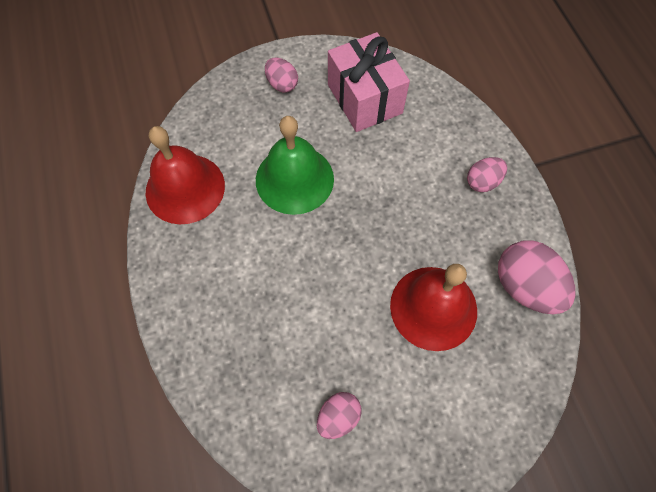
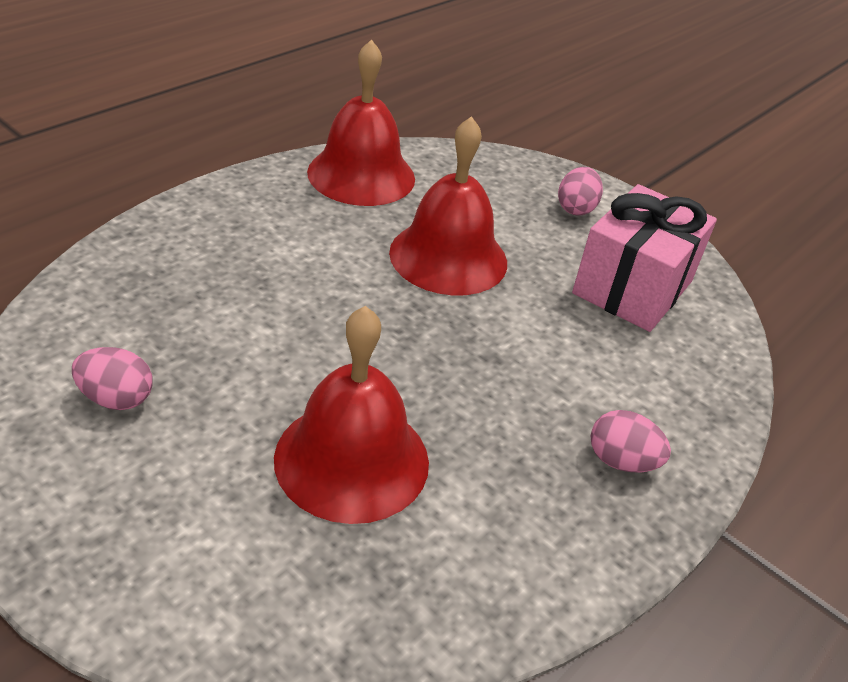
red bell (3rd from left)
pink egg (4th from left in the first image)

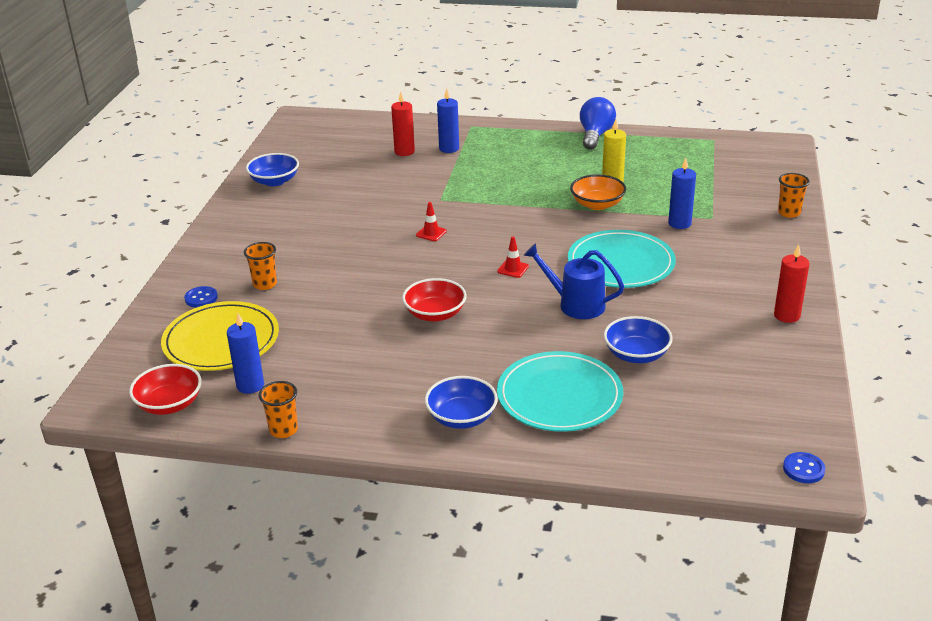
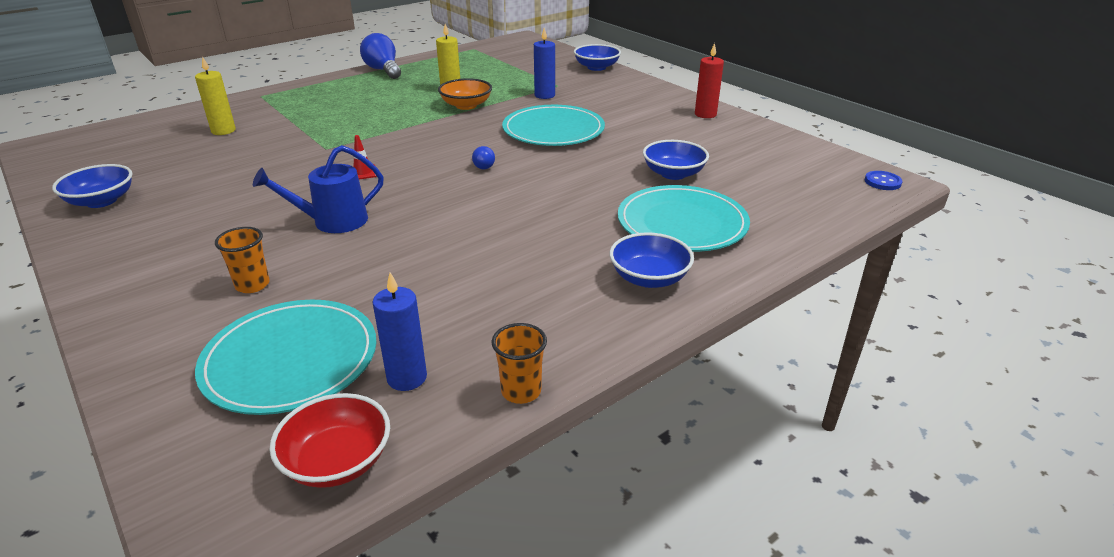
blue candle (2nd from left in the first image)
yellow candle (1st from left)
blue bowl (2nd from left)
blue light bulb (2nd from left)
blue watering can
red bowl (2nd from left in the first image)
blue button (1st from left in the first image)
turquoise plate (1st from left)

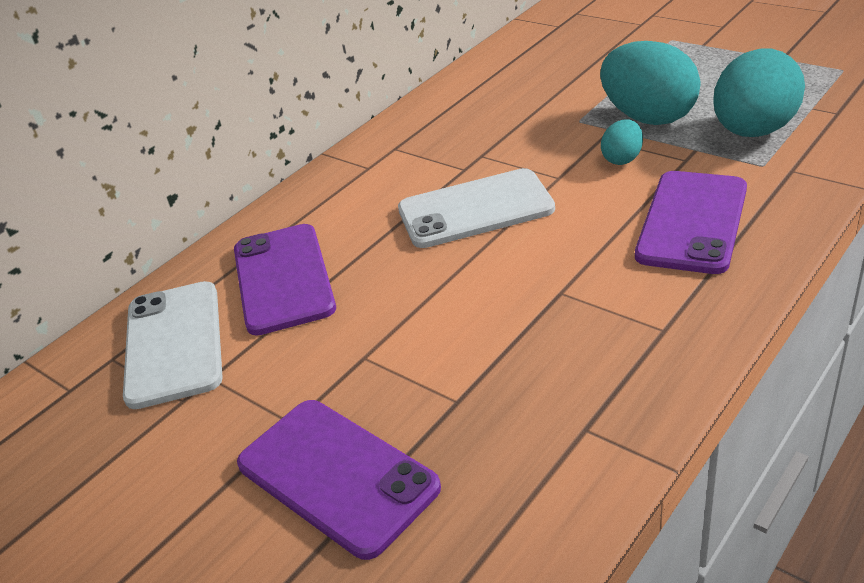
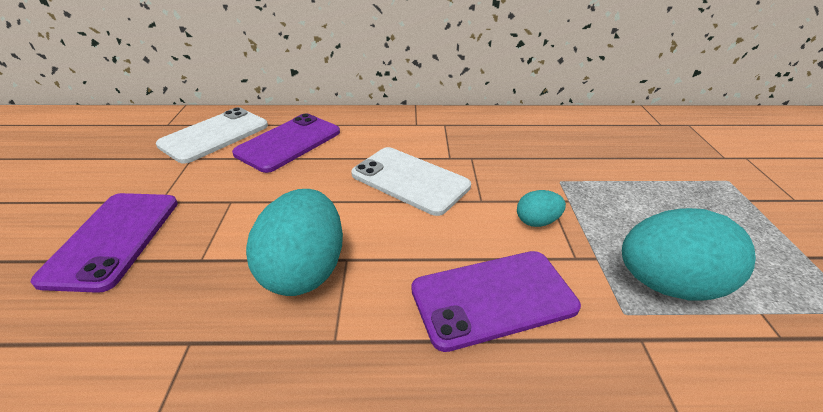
turquoise egg (1st from left)

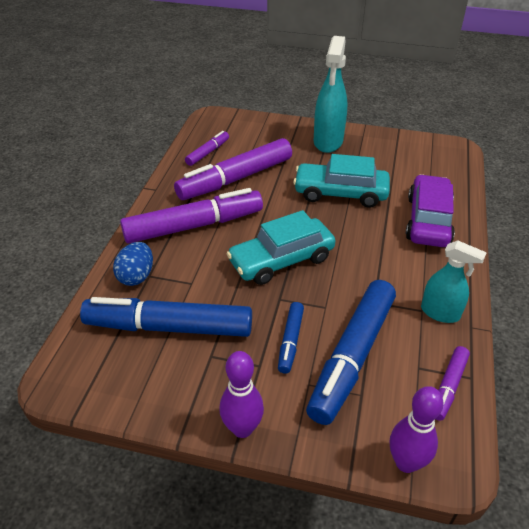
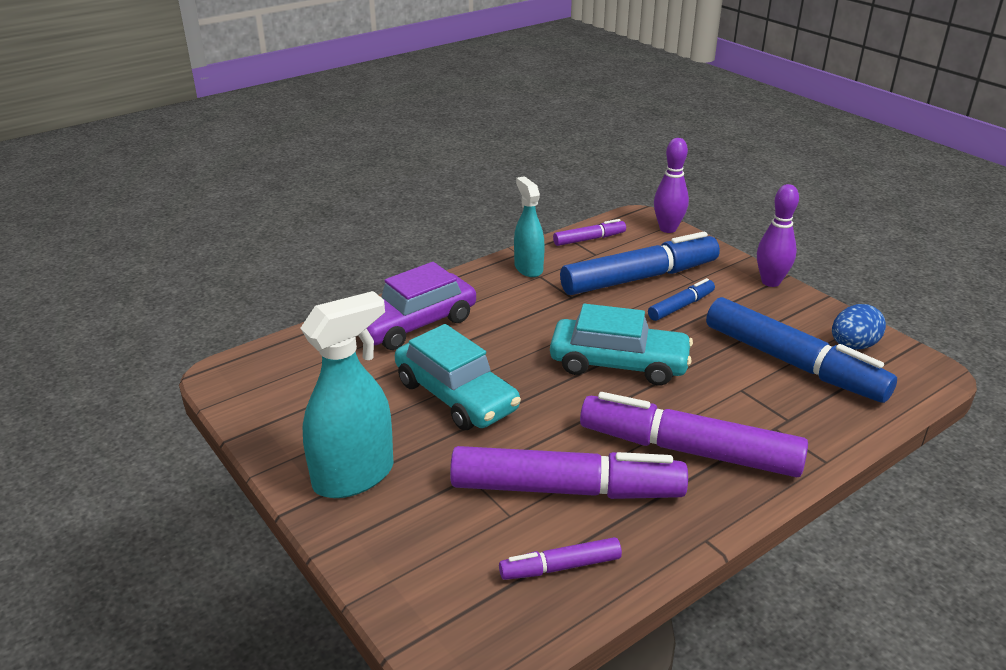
blue egg

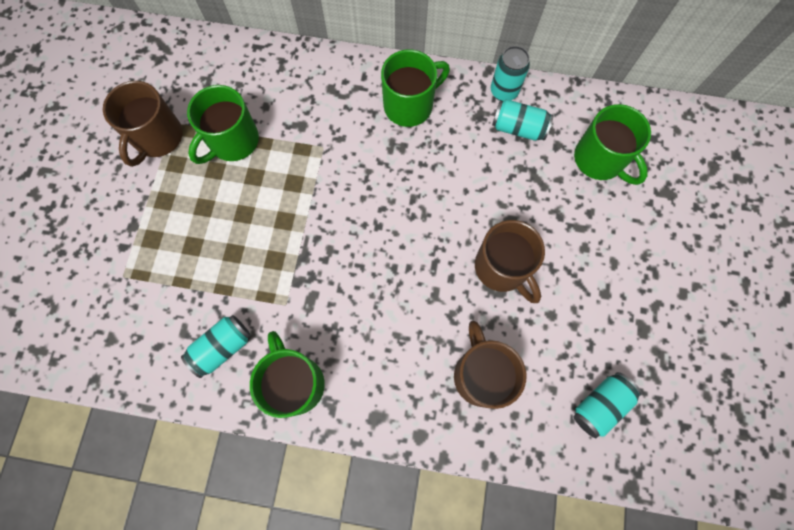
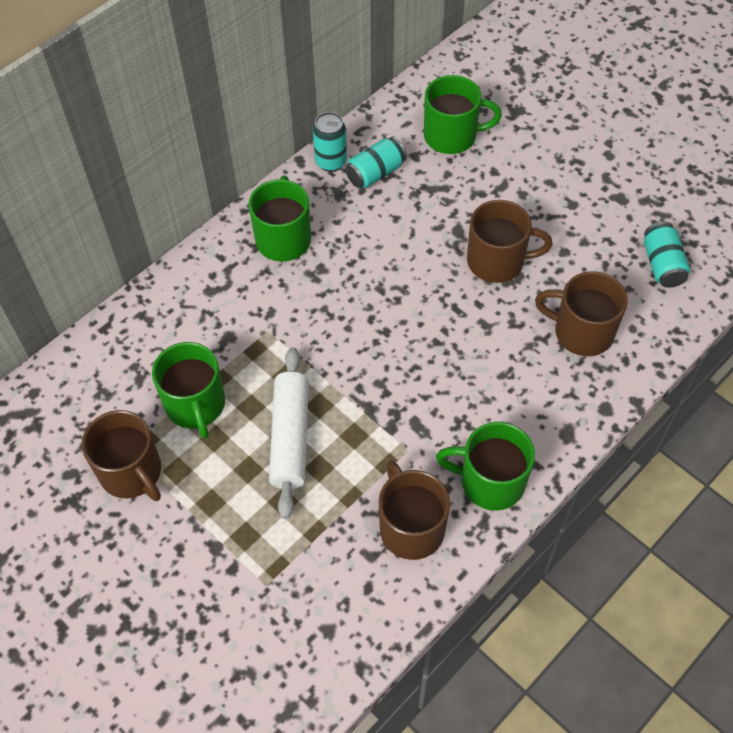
brown mug (2nd from left)
white rolling pin

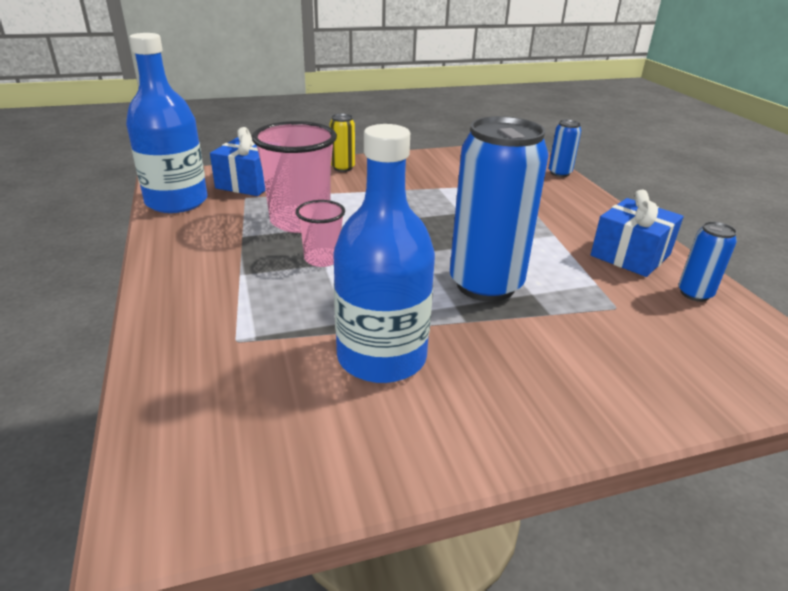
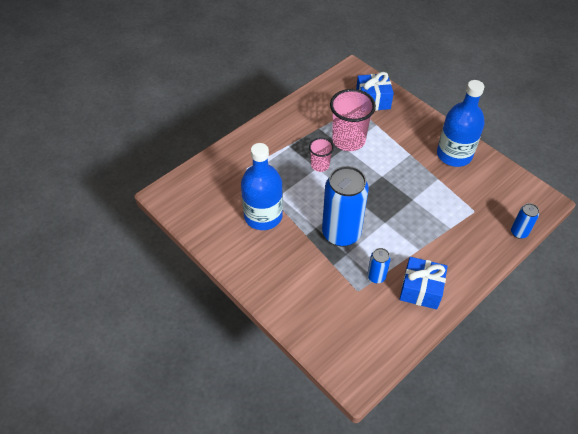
blue bottle (2nd from left)
yellow can
blue can (2nd from left)

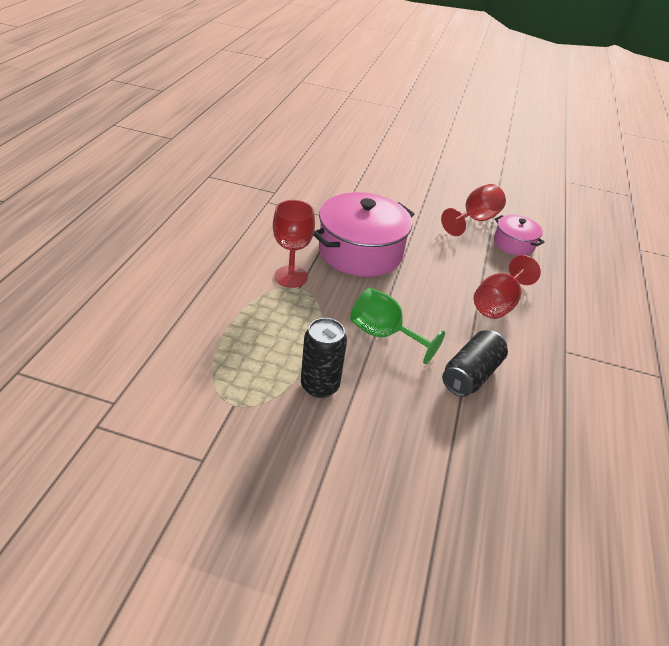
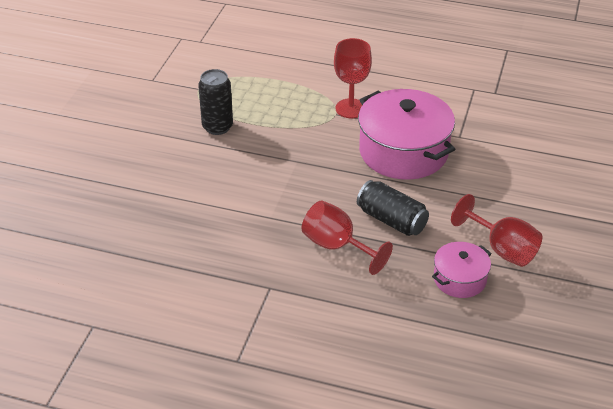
green goblet
black can (2nd from left)

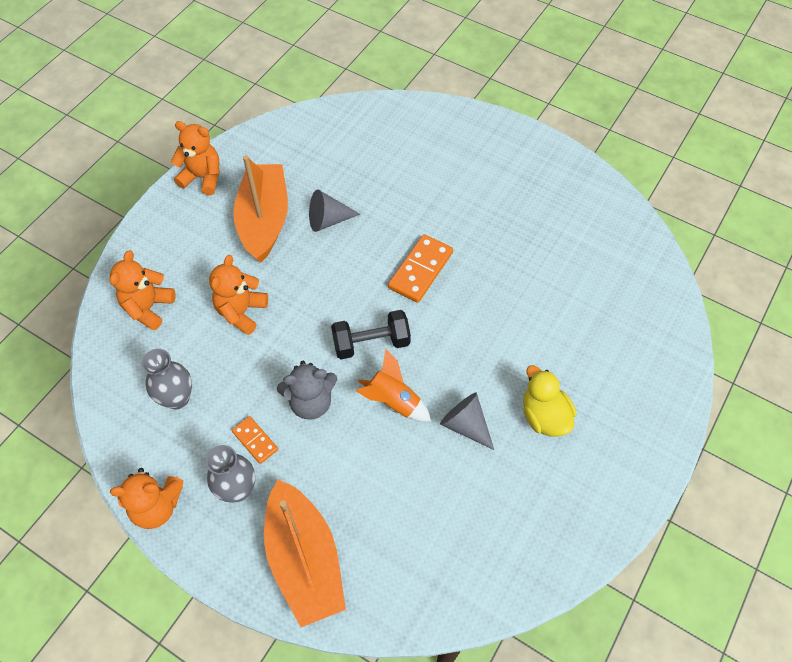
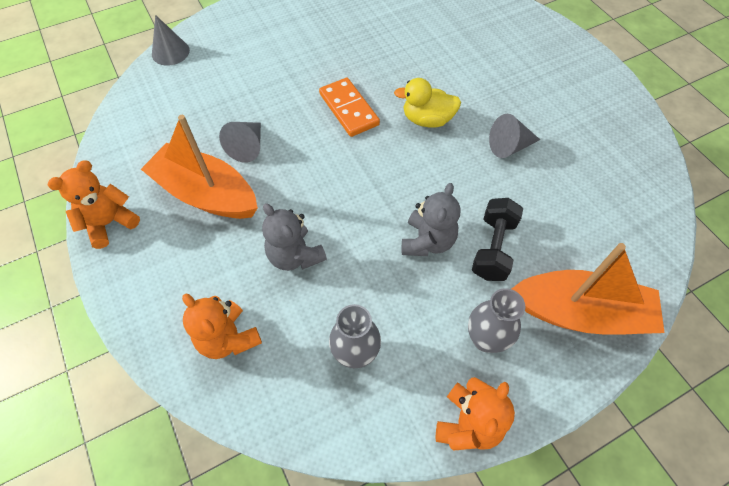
grey teddy bear (1st from left)
black dumbbell
orange rocket
yellow duck
orange domino (1st from left in the first image)
grey cone (1st from left)

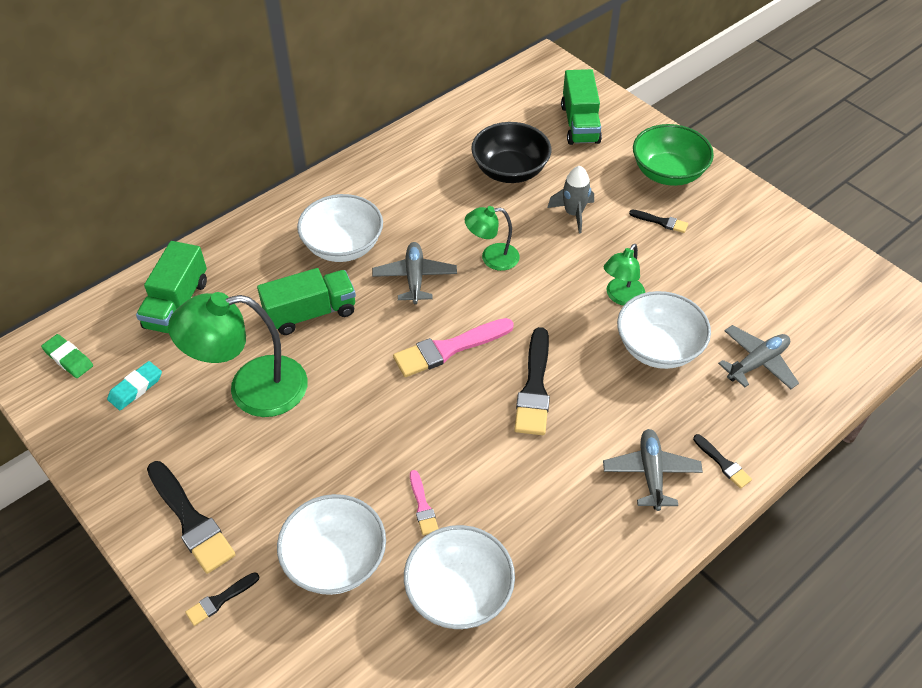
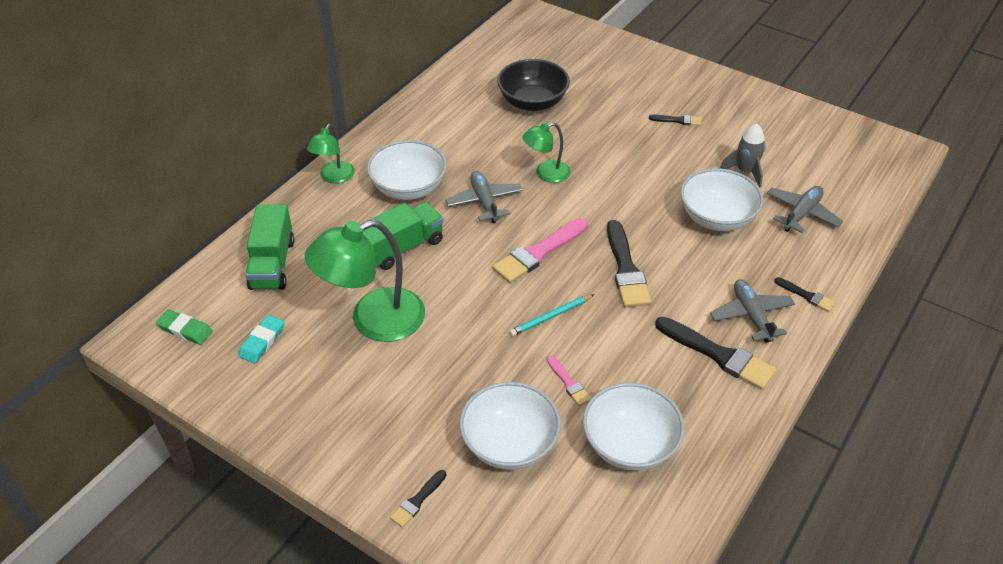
green truck (3rd from left in the first image)
green bowl
grey rocket
green lamp (1st from left)
black brush (4th from left)
turquoise pencil

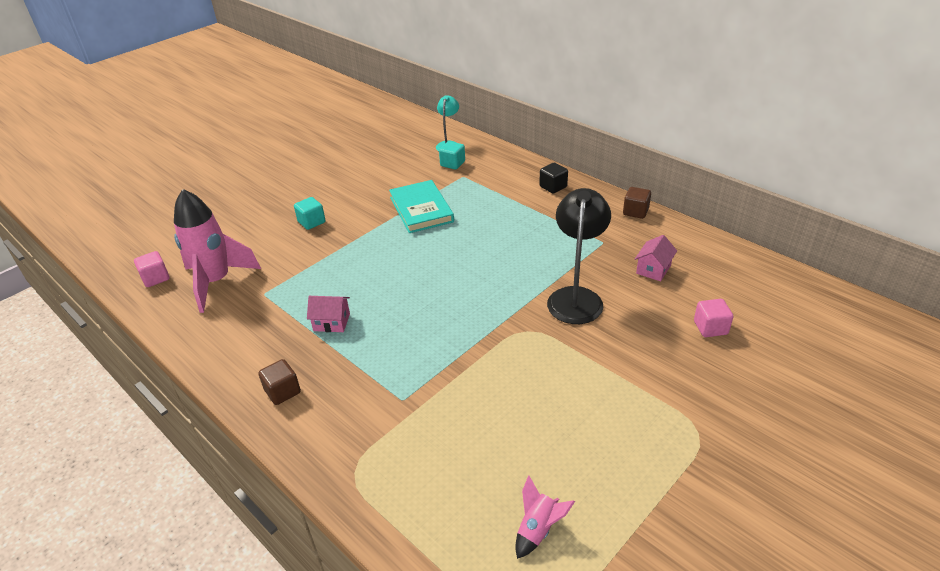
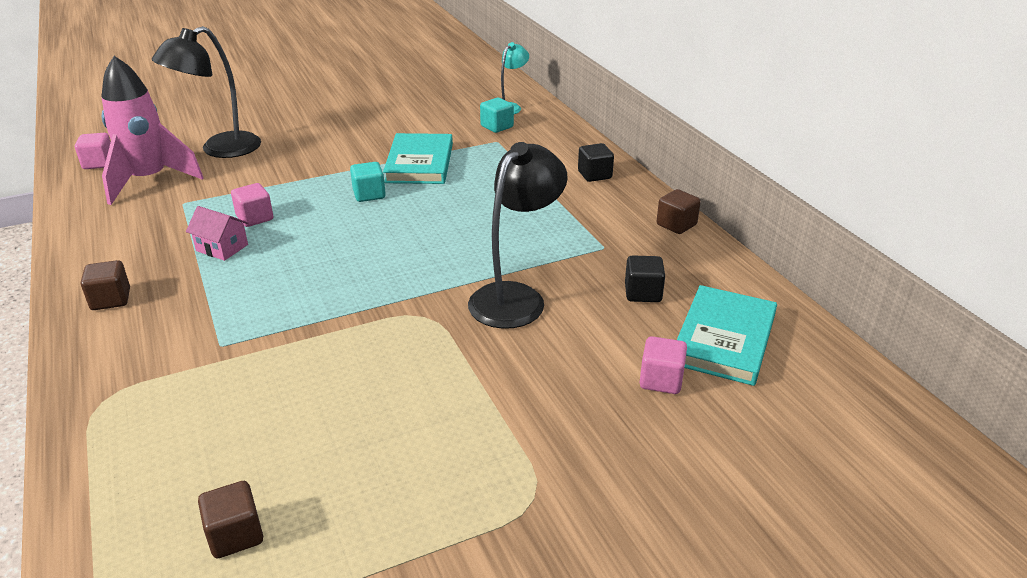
turquoise cube (1st from left)
black cube (2nd from left)
brown cube (2nd from left)
black lamp (1st from left)
pink cube (2nd from left)
turquoise book (2nd from left)

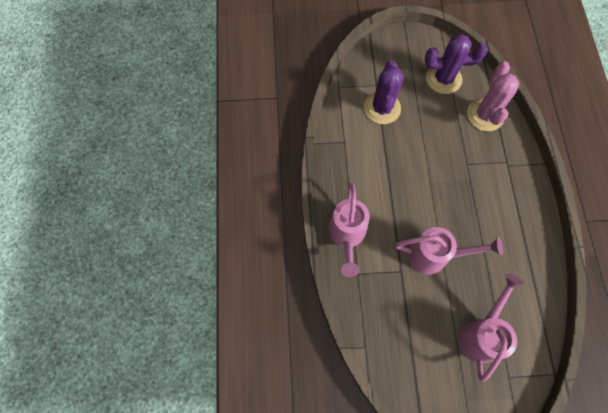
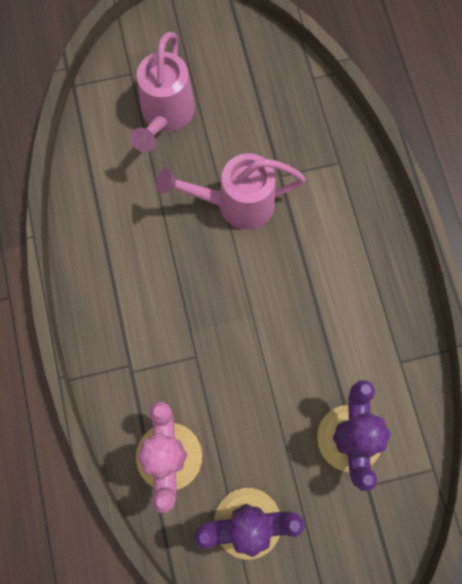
pink watering can (1st from left in the first image)

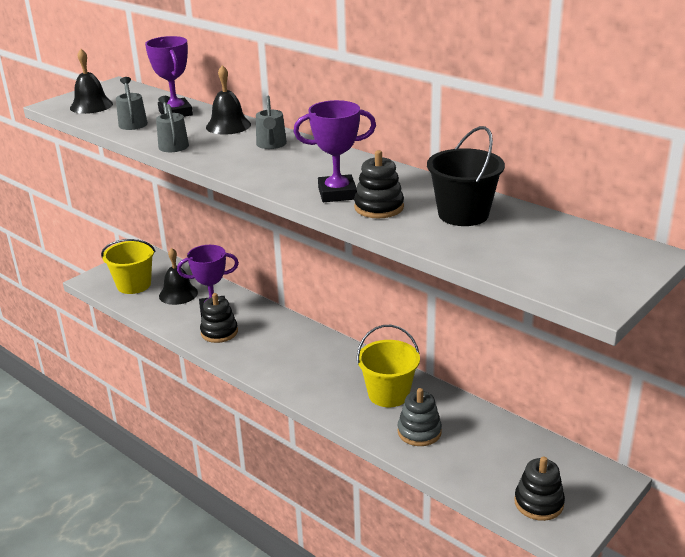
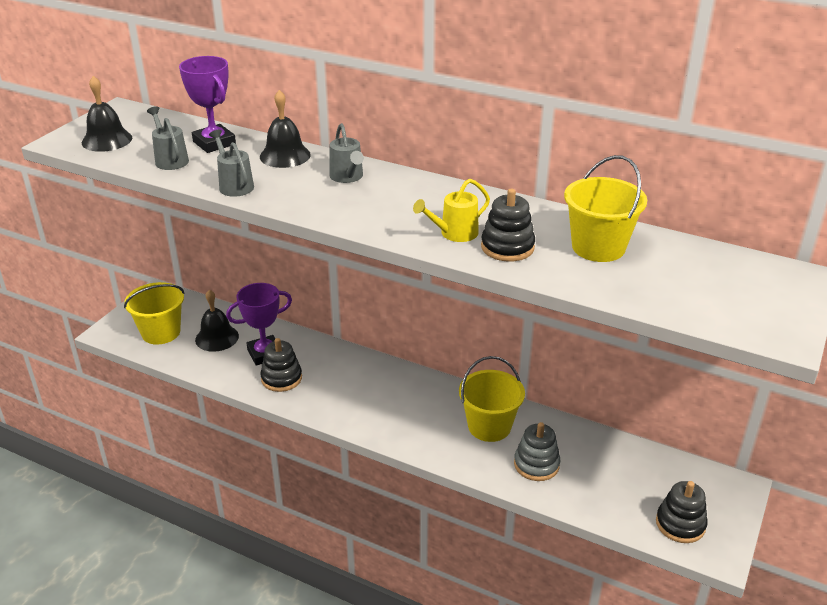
yellow watering can
yellow bucket (3rd from left)

